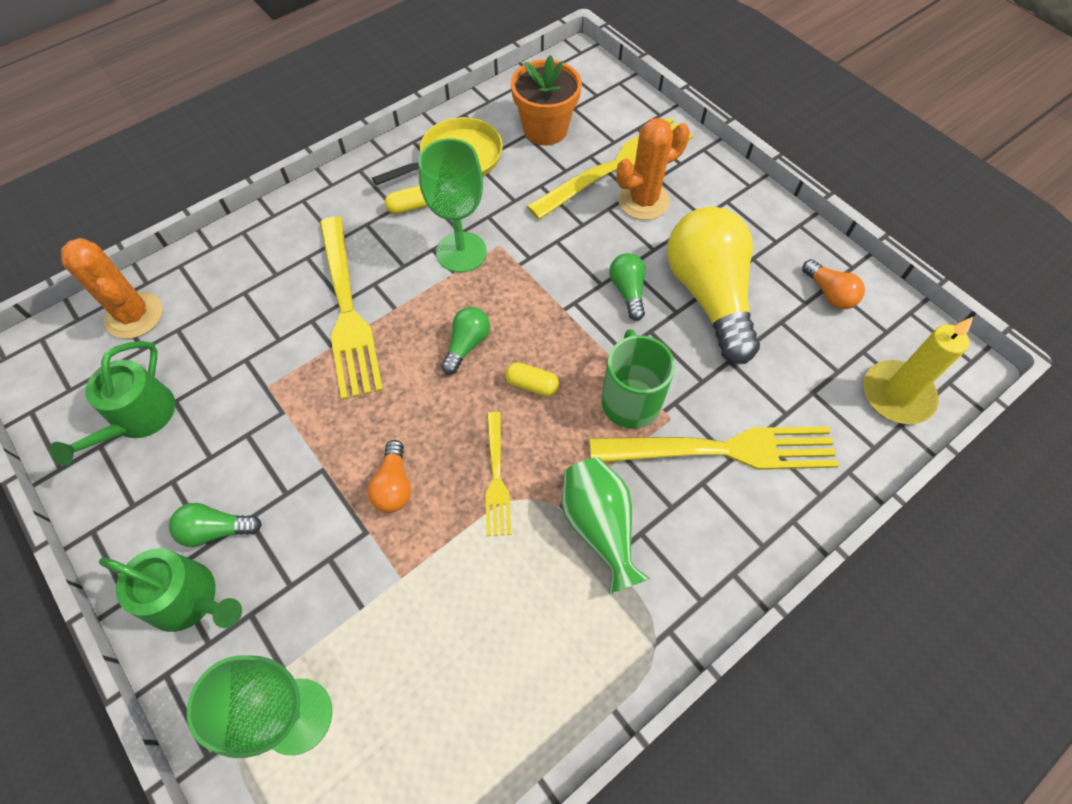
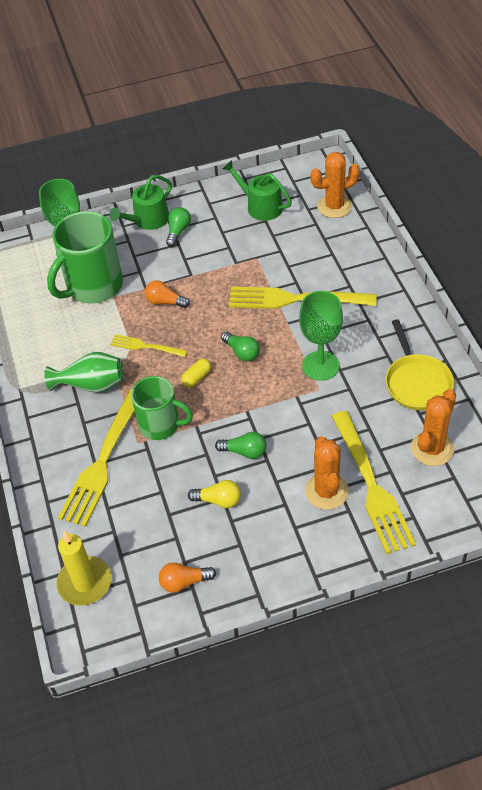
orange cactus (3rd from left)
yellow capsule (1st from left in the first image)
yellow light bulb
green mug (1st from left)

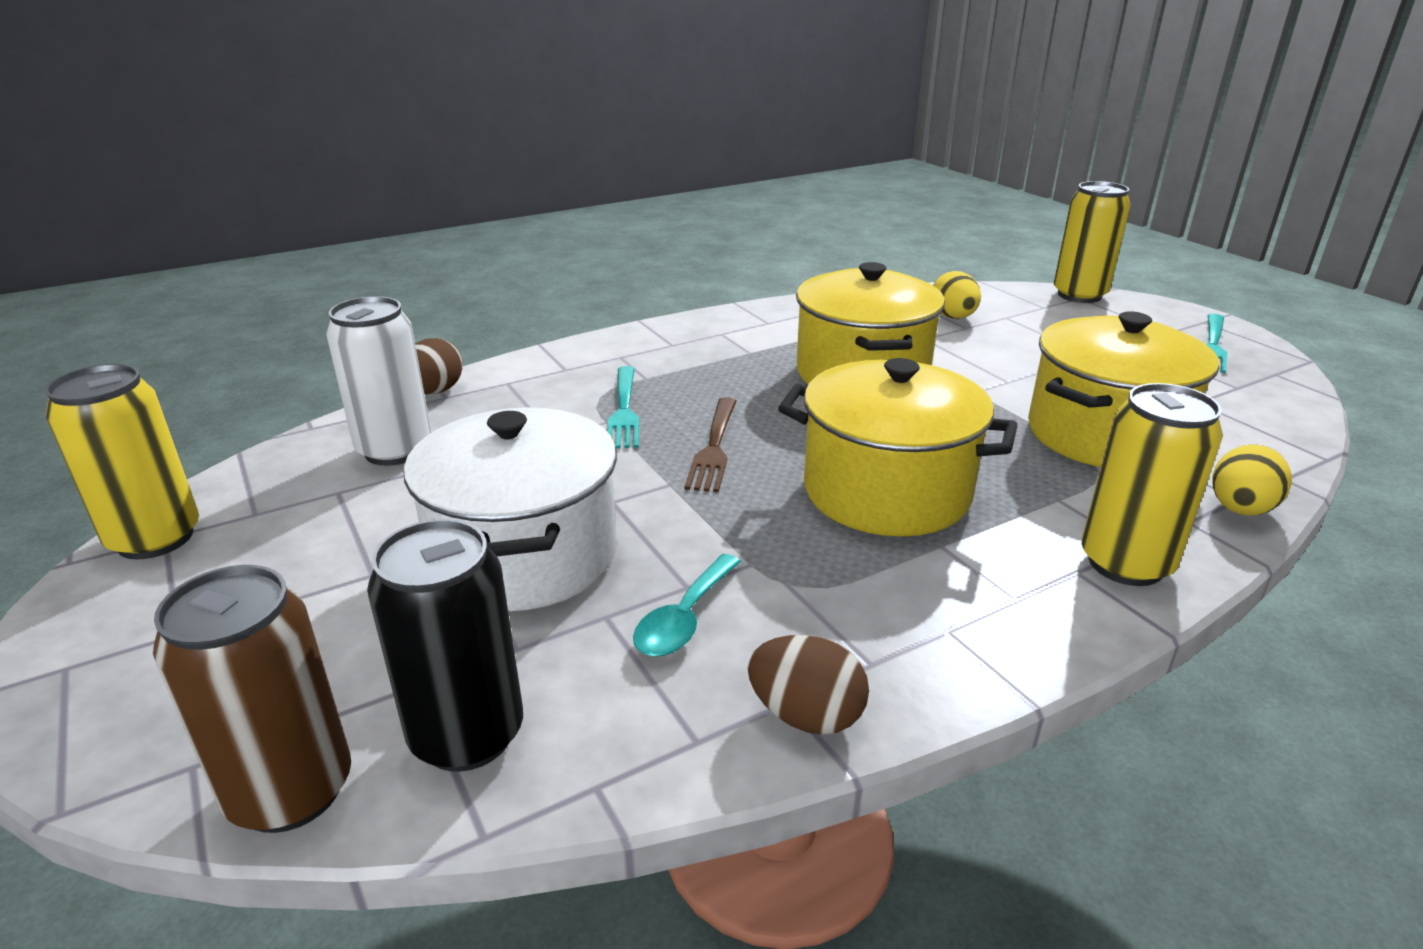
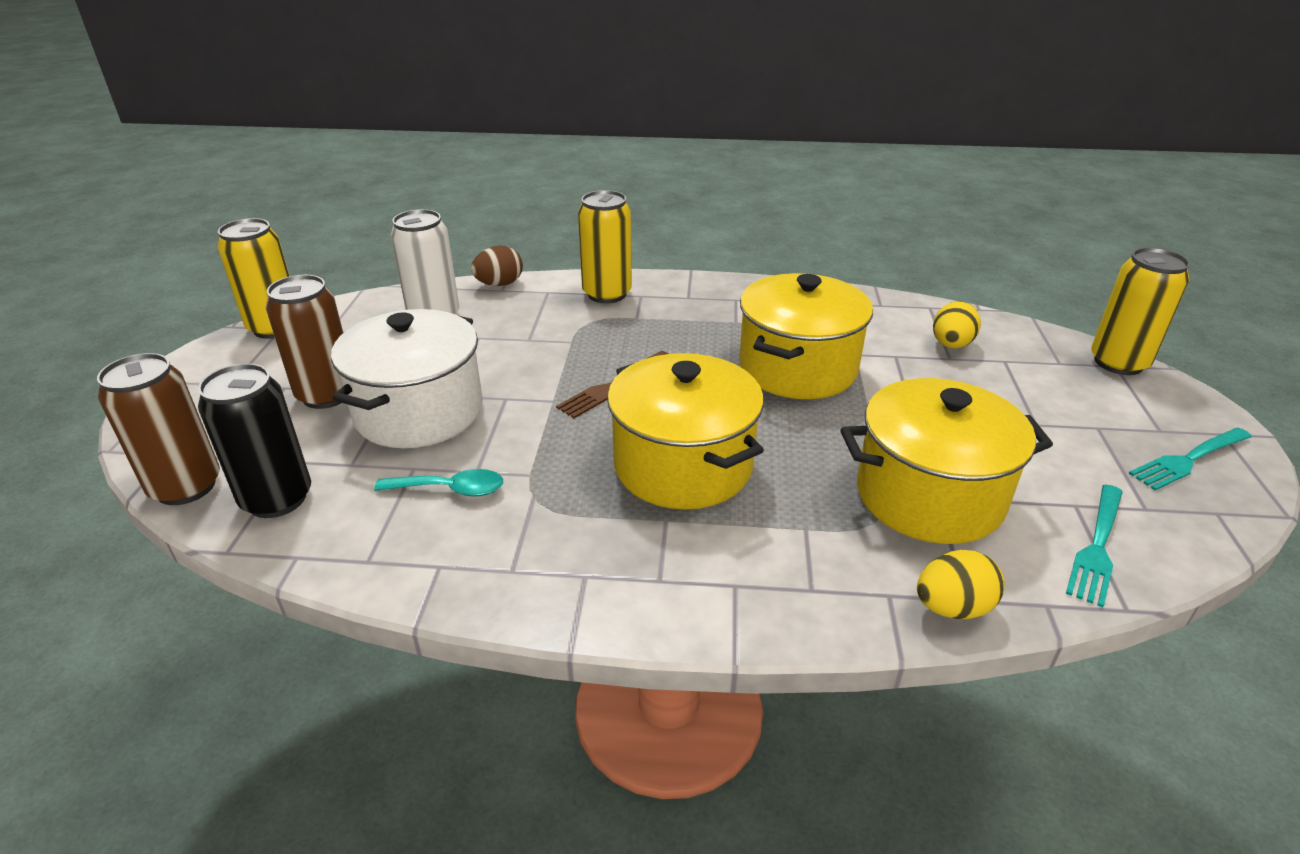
turquoise fork (1st from left)
yellow can (2nd from left)
turquoise spoon
brown egg (2nd from left in the first image)
brown can (2nd from left)

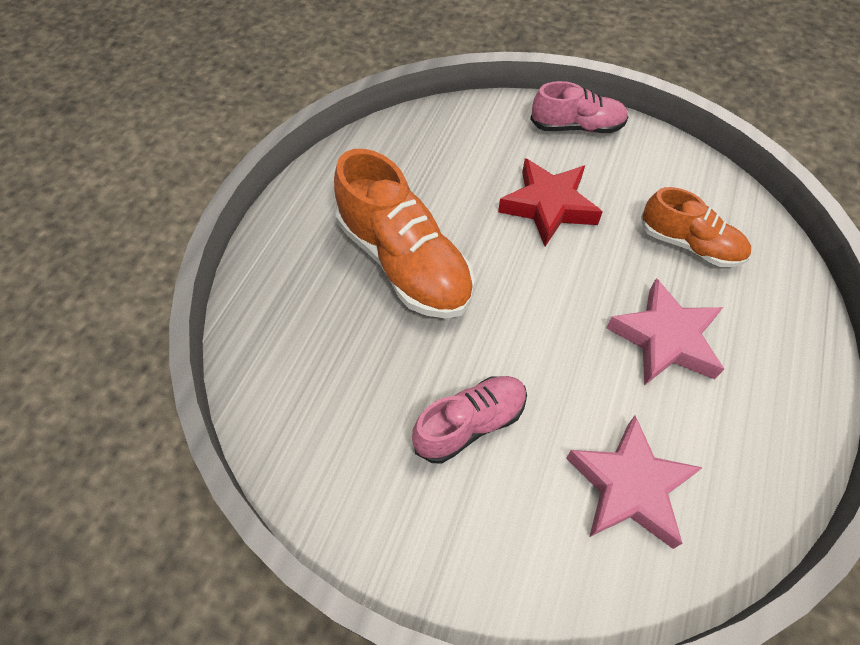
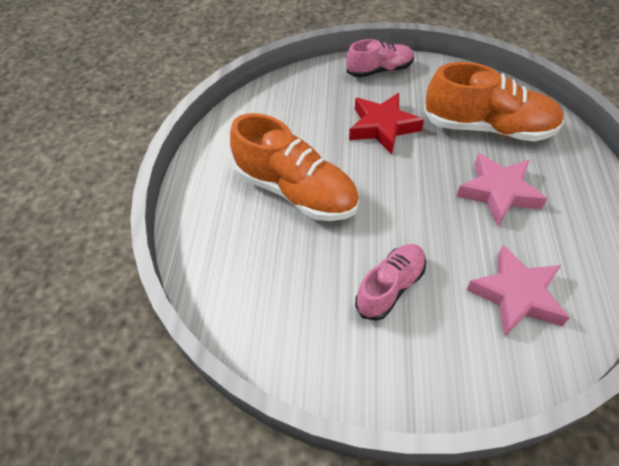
orange shoe (2nd from left)

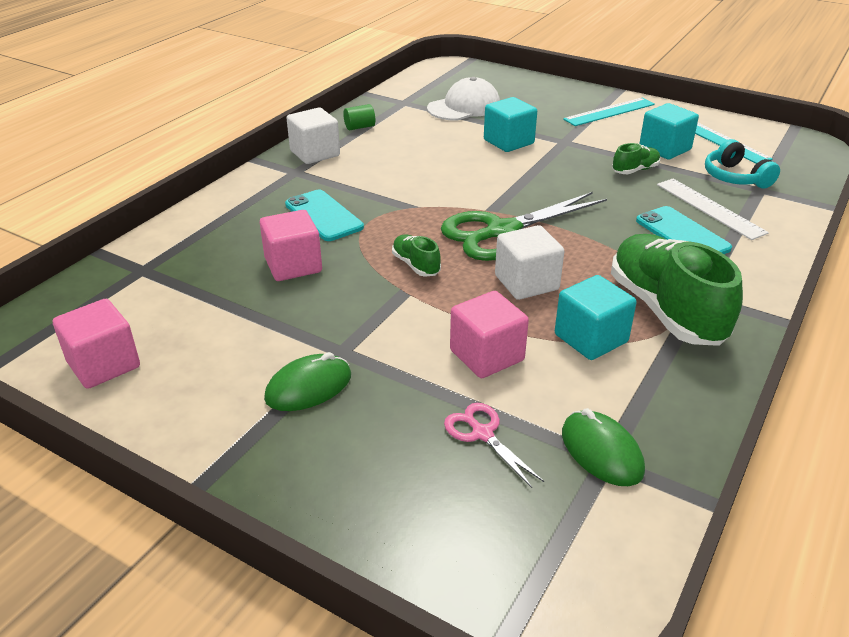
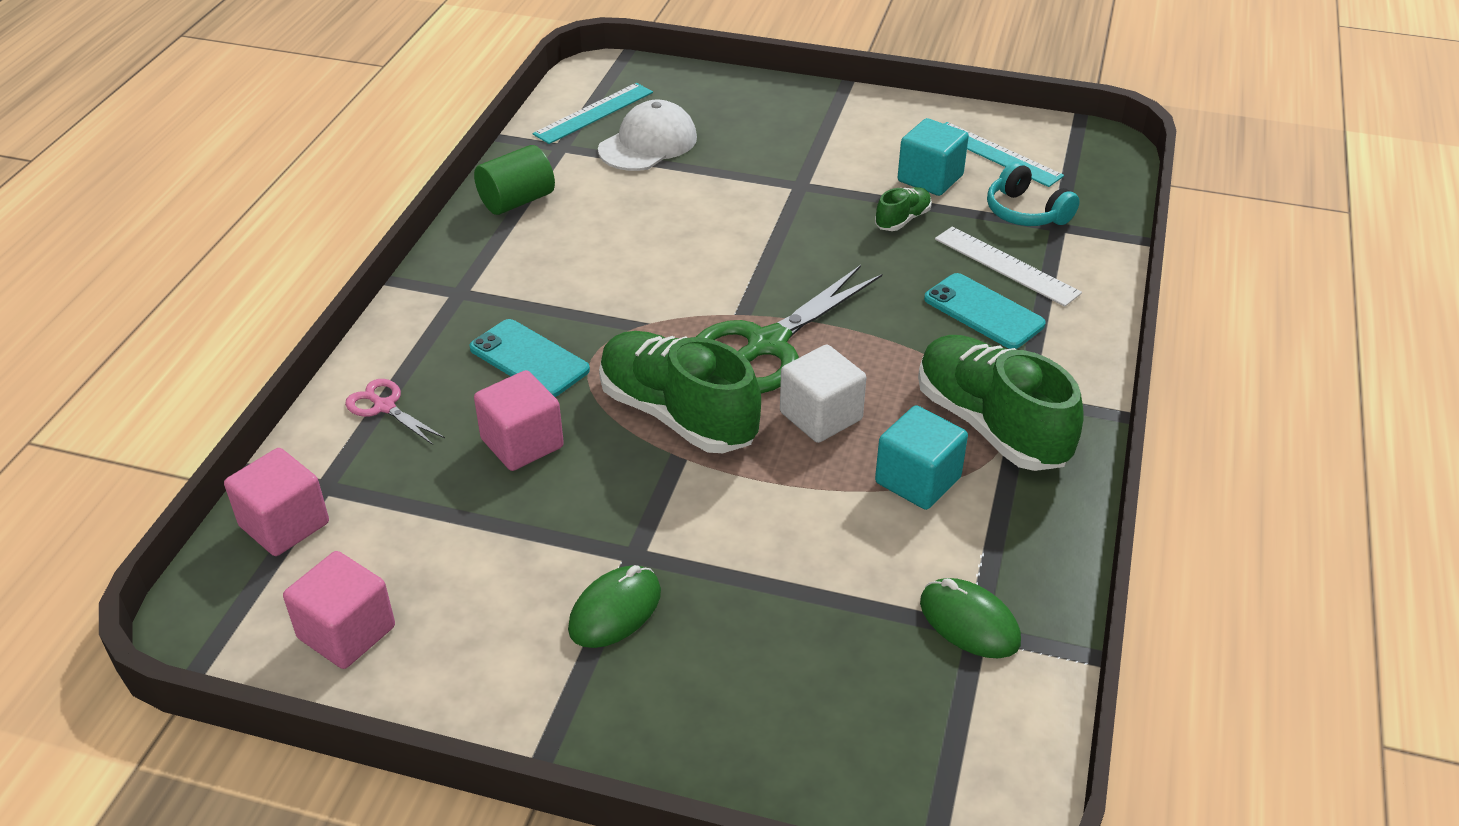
turquoise cube (1st from left in the first image)
turquoise ruler (1st from left)
green cylinder
white cube (1st from left in the first image)
green shoe (1st from left)
pink cube (1st from left)
pink scissors

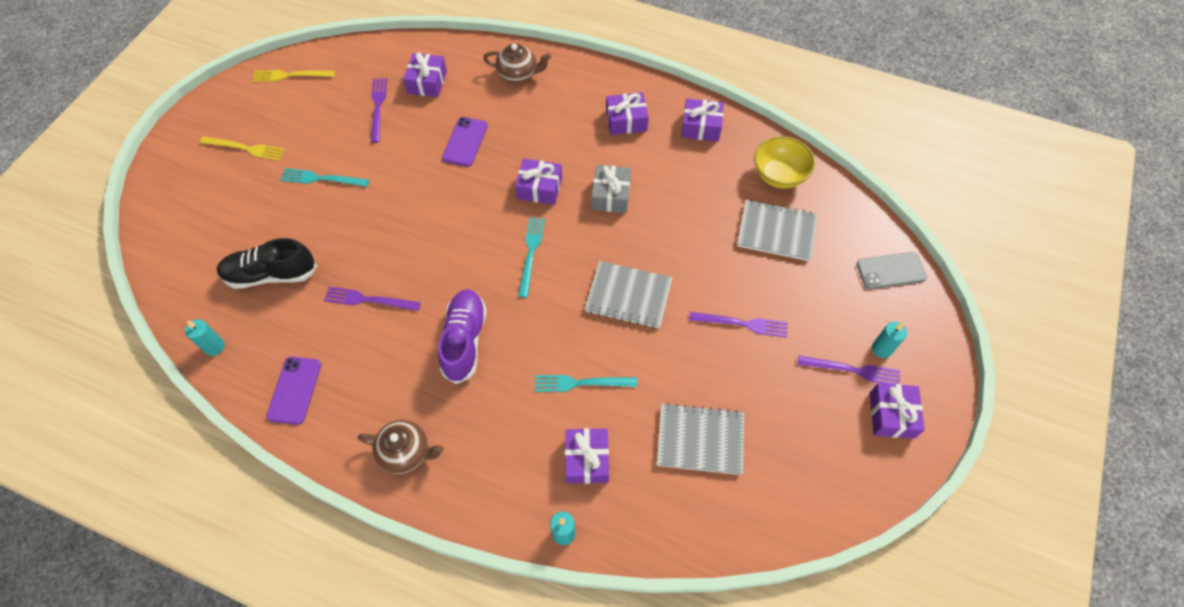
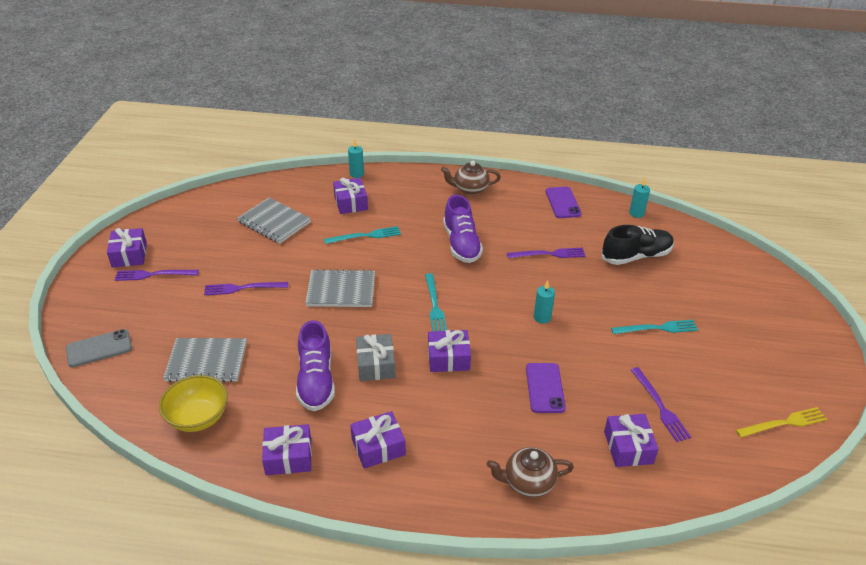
yellow fork (1st from left in the first image)
turquoise candle (2nd from left)
grey notebook (2nd from left)
purple shoe (1st from left)

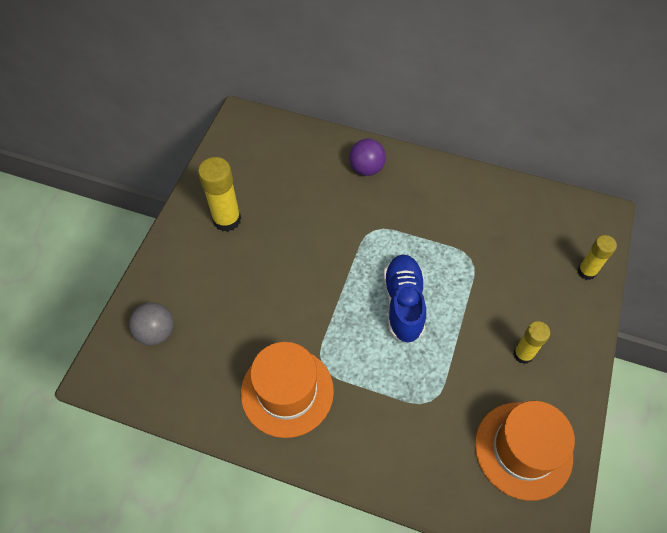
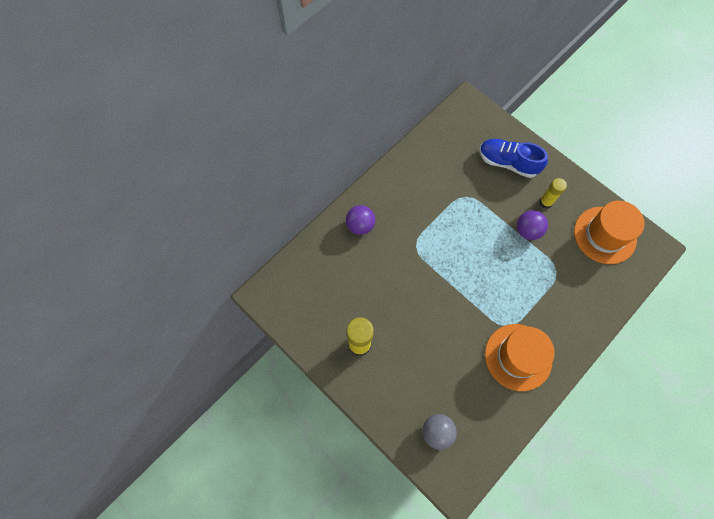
yellow glue stick (3rd from left in the first image)
blue shoe
purple ball (2nd from left)

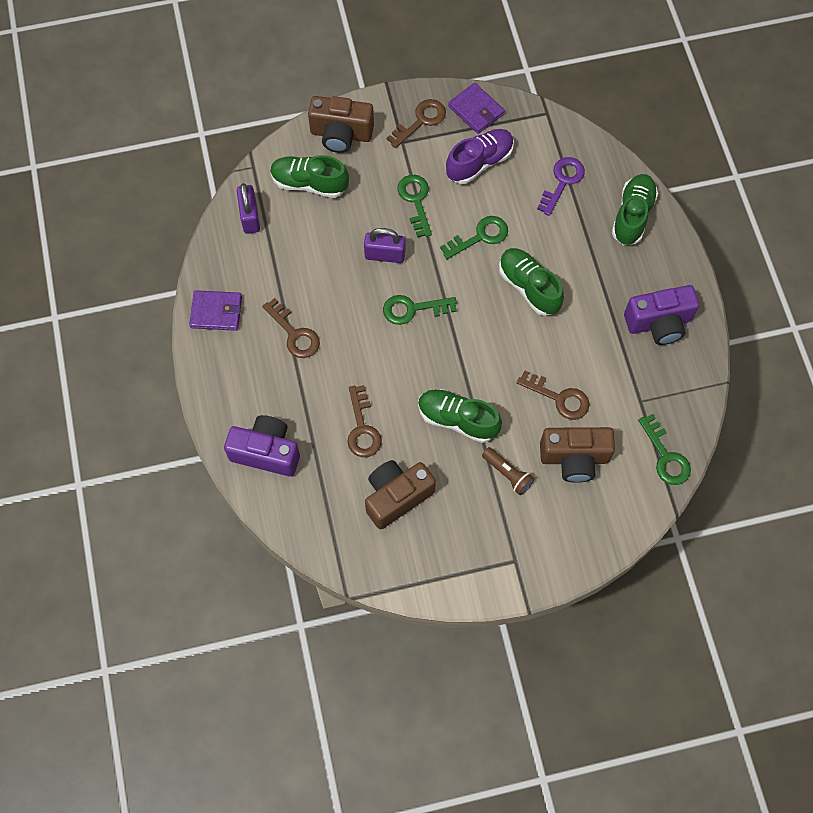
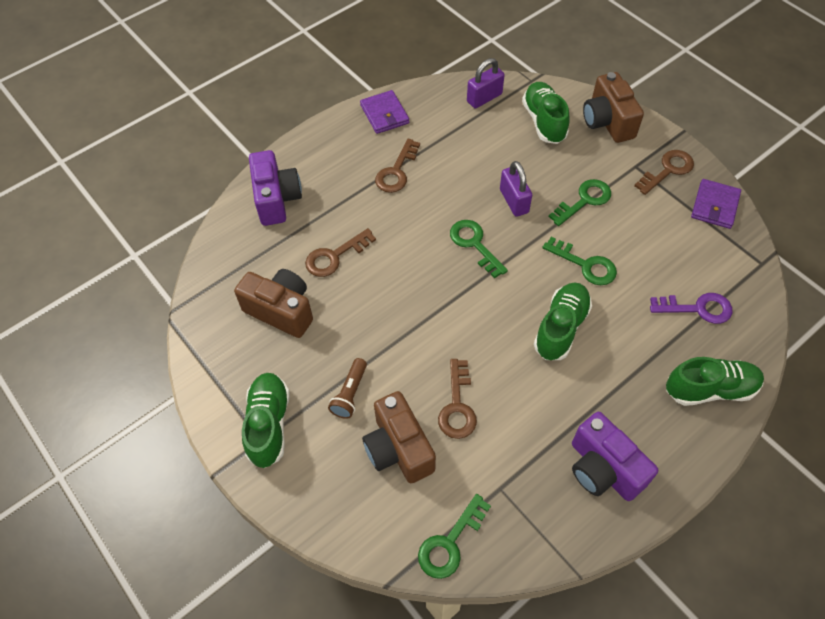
brown key (4th from left)
purple shoe
green shoe (1st from left)

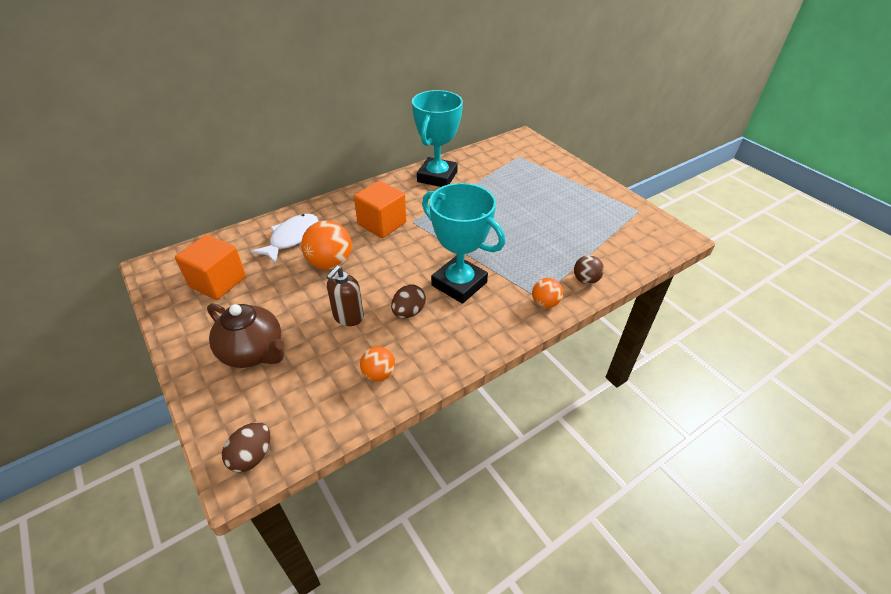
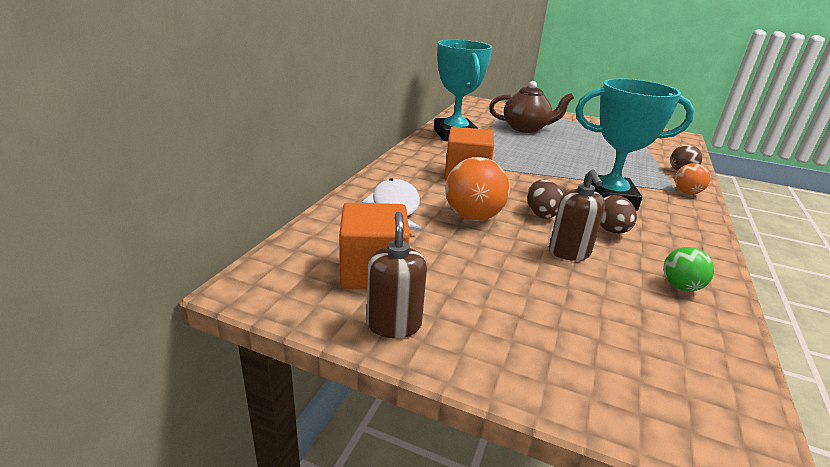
brown teapot
green ball
brown egg (1st from left)
brown soap dispenser (1st from left)

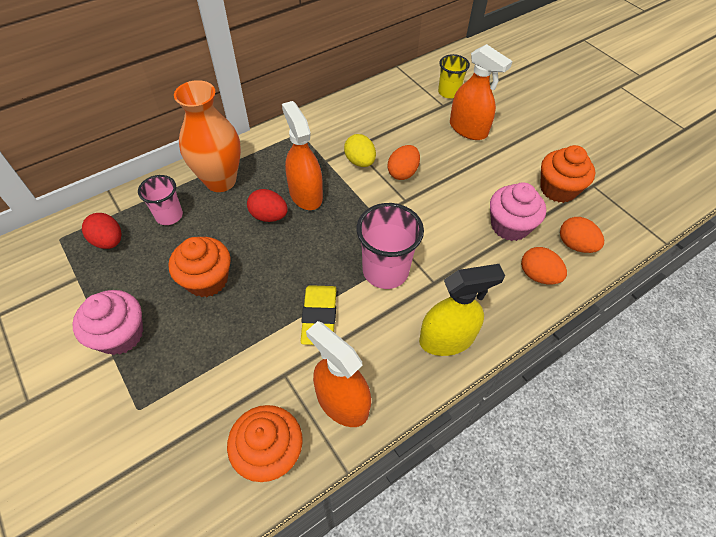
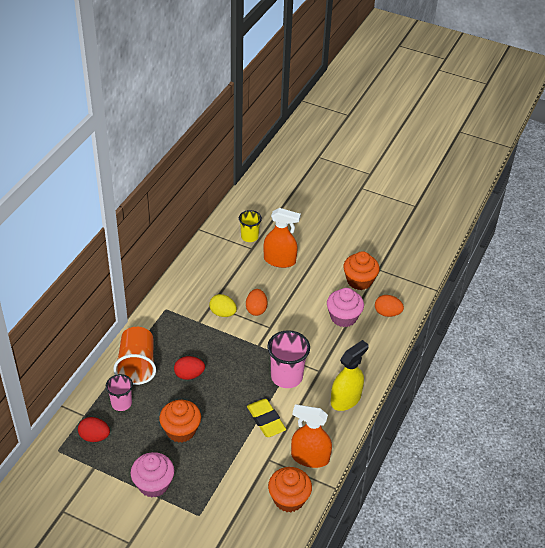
orange cup
orange spray bottle (1st from left in the first image)
orange egg (2nd from left in the first image)

